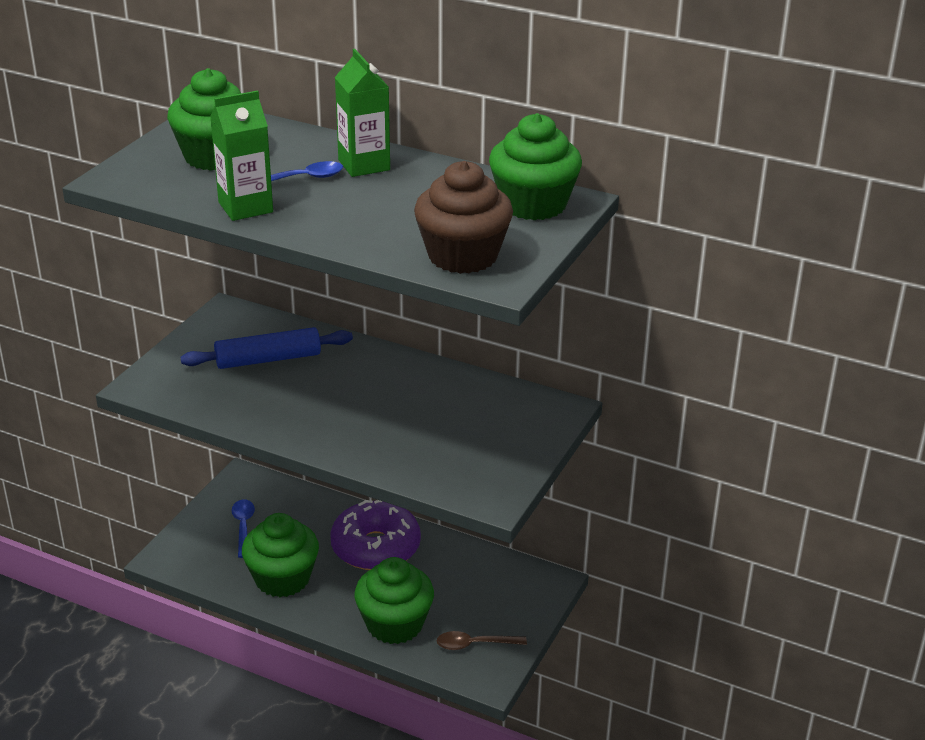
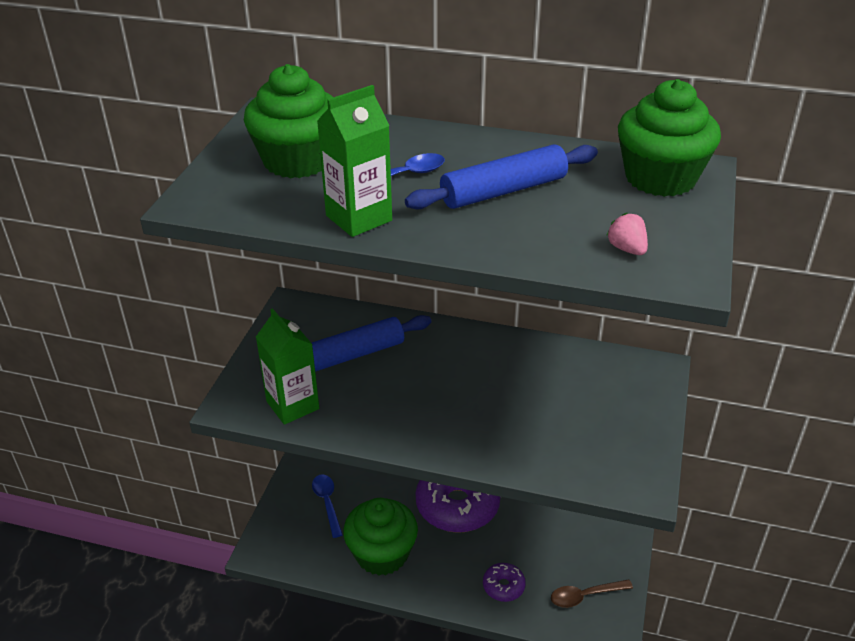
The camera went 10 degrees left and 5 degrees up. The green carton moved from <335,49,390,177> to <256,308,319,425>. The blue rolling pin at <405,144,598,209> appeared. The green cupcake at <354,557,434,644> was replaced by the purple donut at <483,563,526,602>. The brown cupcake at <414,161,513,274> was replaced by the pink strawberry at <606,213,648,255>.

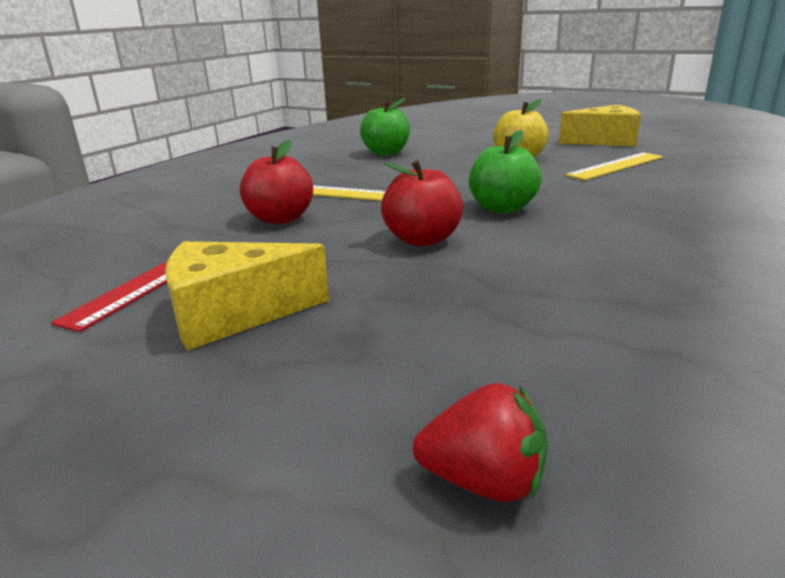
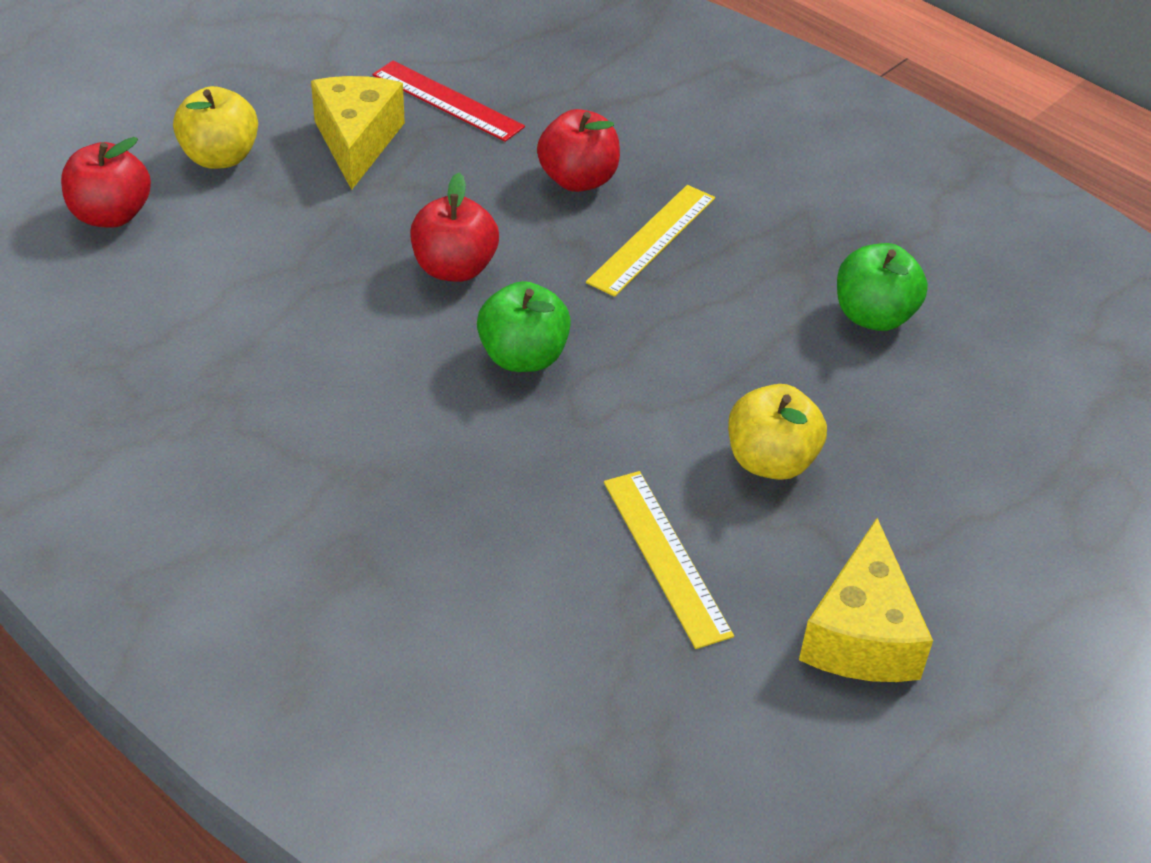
The camera went 100 degrees right and 20 degrees up. The red strawberry at <413,383,548,502> was replaced by the red apple at <61,137,151,228>. The yellow apple at <173,86,258,169> appeared.

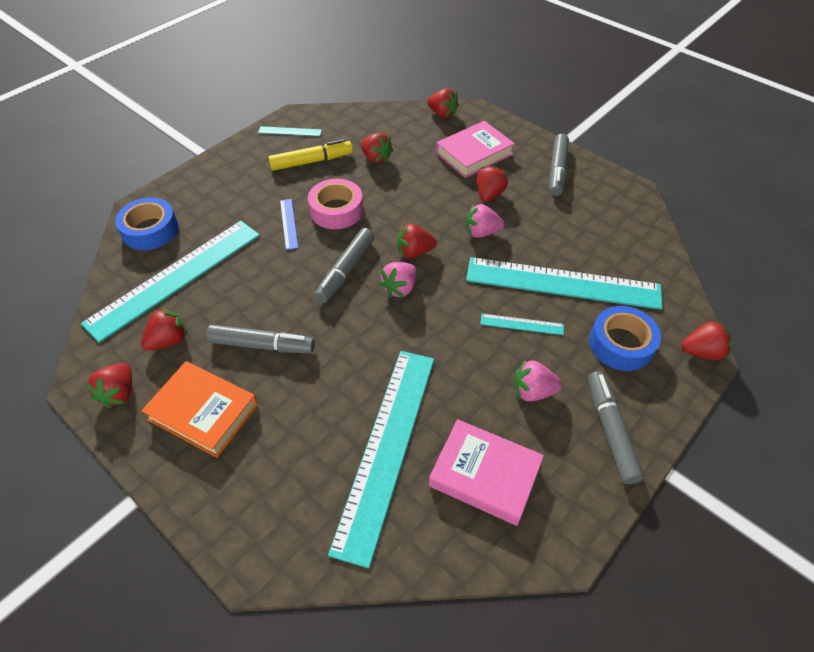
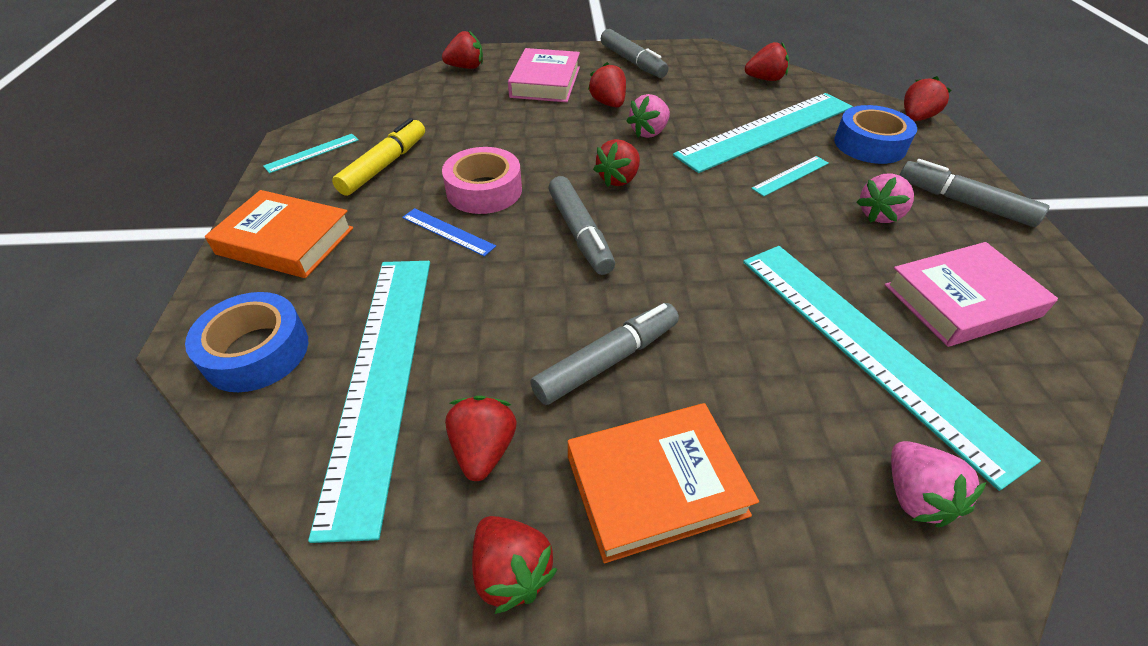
The camera went 45 degrees left and 5 degrees down. The orange book at <205,190,353,278> appeared. The red strawberry moved from <361,133,393,164> to <745,42,789,81>. The pink strawberry moved from <379,262,416,298> to <891,441,986,527>.

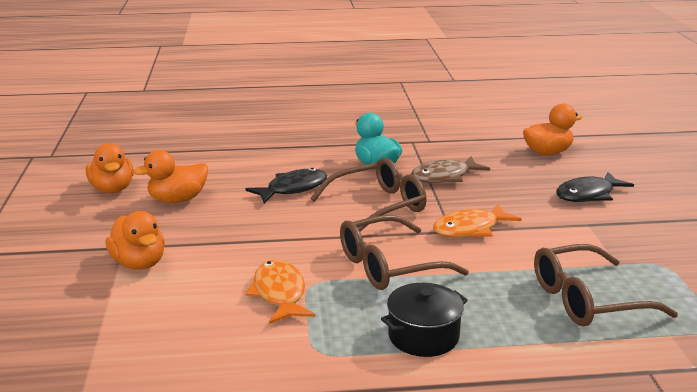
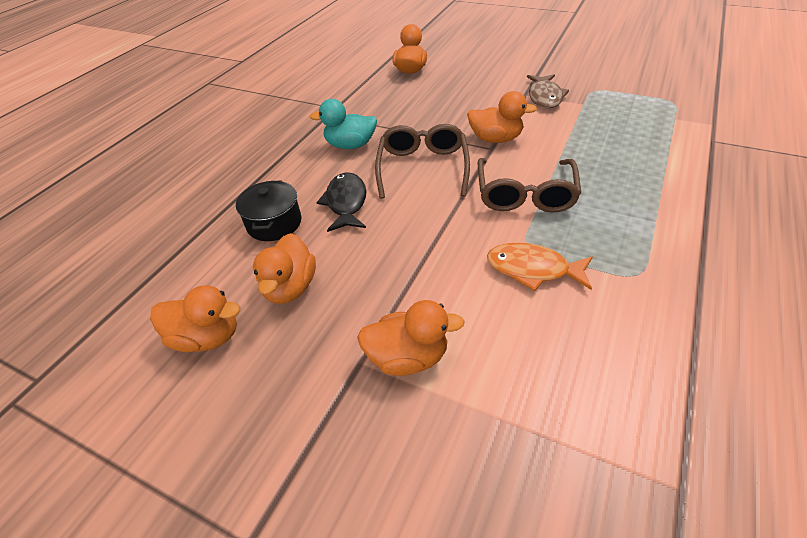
The camera went 55 degrees left and 20 degrees up. The black pot moved from <381,283,468,357> to <236,180,301,241>. The orange fish at <433,204,522,237> was replaced by the orange duck at <467,91,537,143>. The brown fish moved from <411,156,490,183> to <527,74,569,108>. The brown glasses at <534,244,678,326> disappeared. The black fish at <556,172,634,202> disappeared.

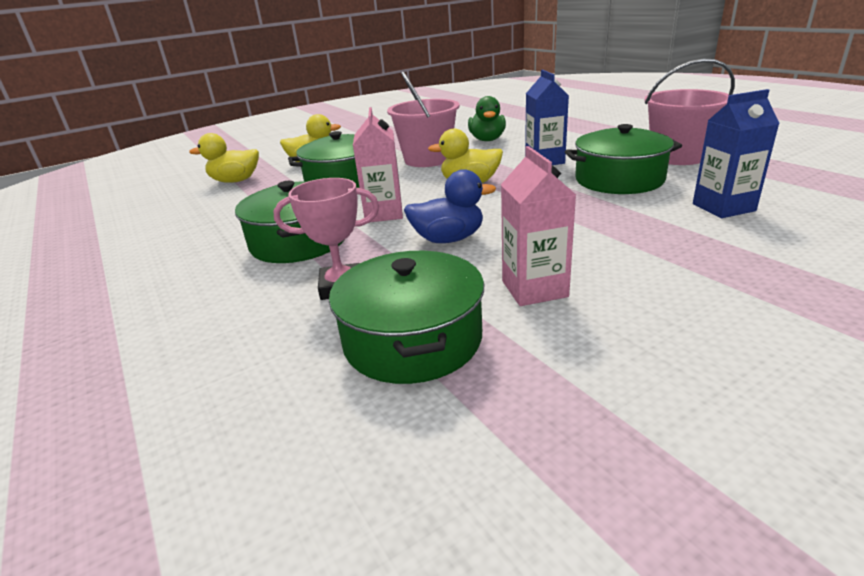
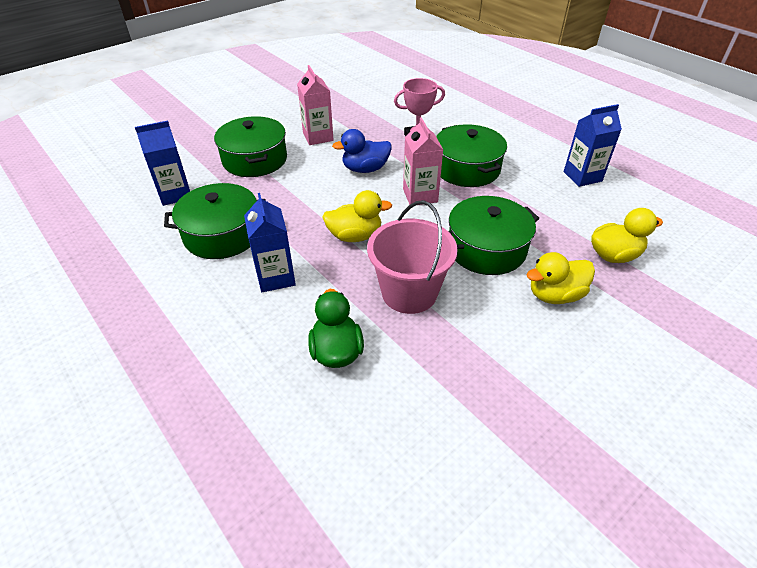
The camera went 170 degrees right and 15 degrees up. The green pot moved from <329,251,484,384> to <214,116,287,177>. The blue carton at <564,104,622,187> appeared. The pink bucket at <645,59,735,165> disappeared.

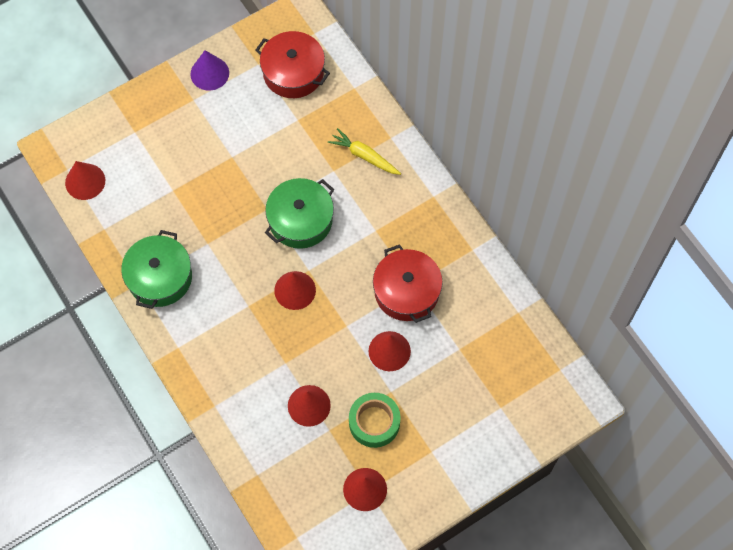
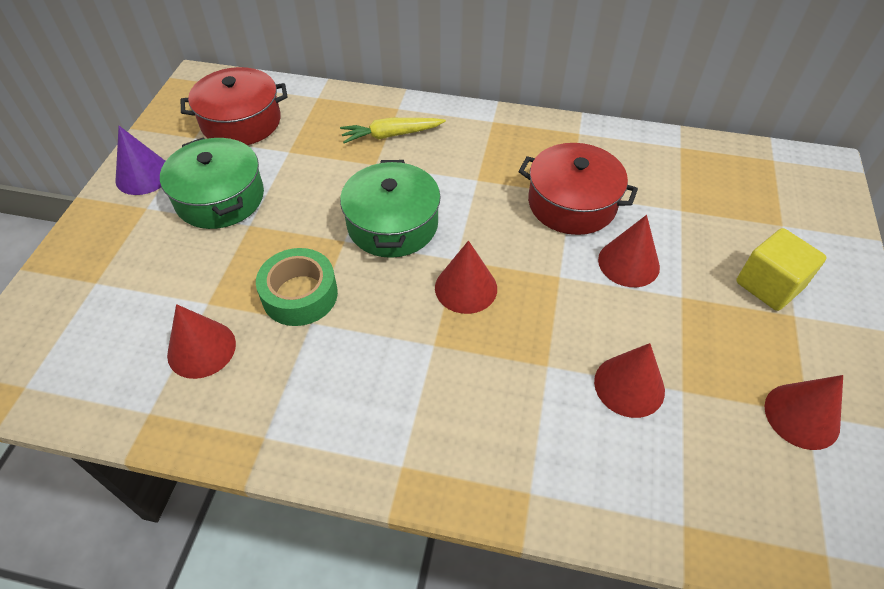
The camera went 45 degrees left and 15 degrees down. The green pot moved from <121,230,192,309> to <160,138,264,229>. The red cone moved from <65,161,105,200> to <167,304,236,379>. The green tape moved from <349,393,401,448> to <256,248,338,326>. The yellow cube at <736,228,826,311> appeared.

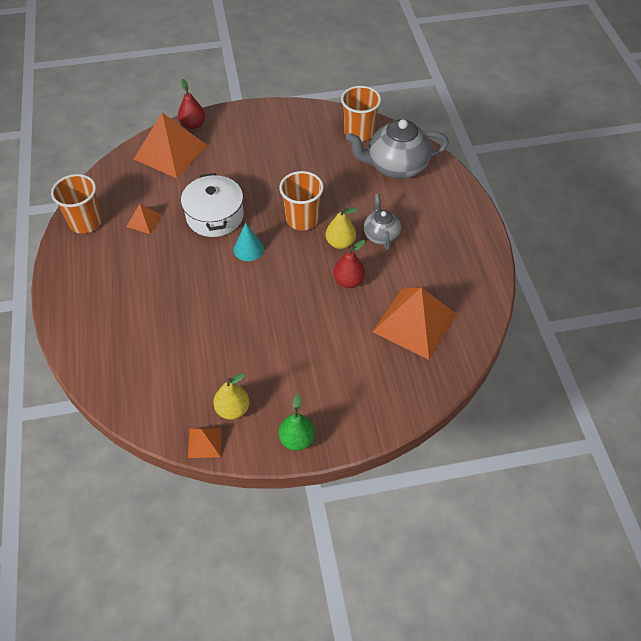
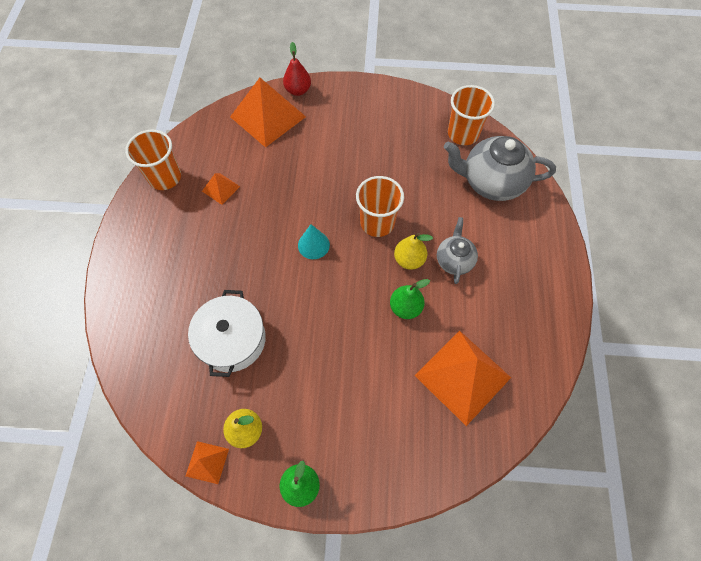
The camera went 15 degrees right and 10 degrees up. The white pot moved from <181,173,244,237> to <188,290,266,377>. The red pear at <333,240,365,288> became the green pear at <390,279,430,319>.

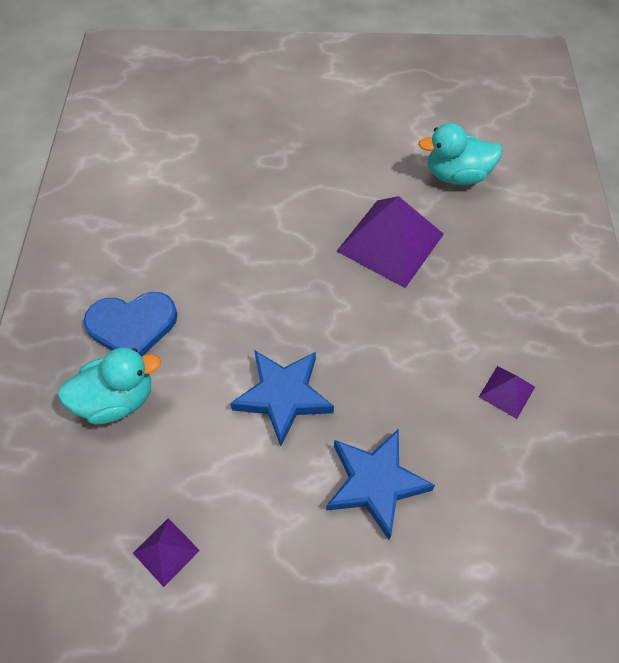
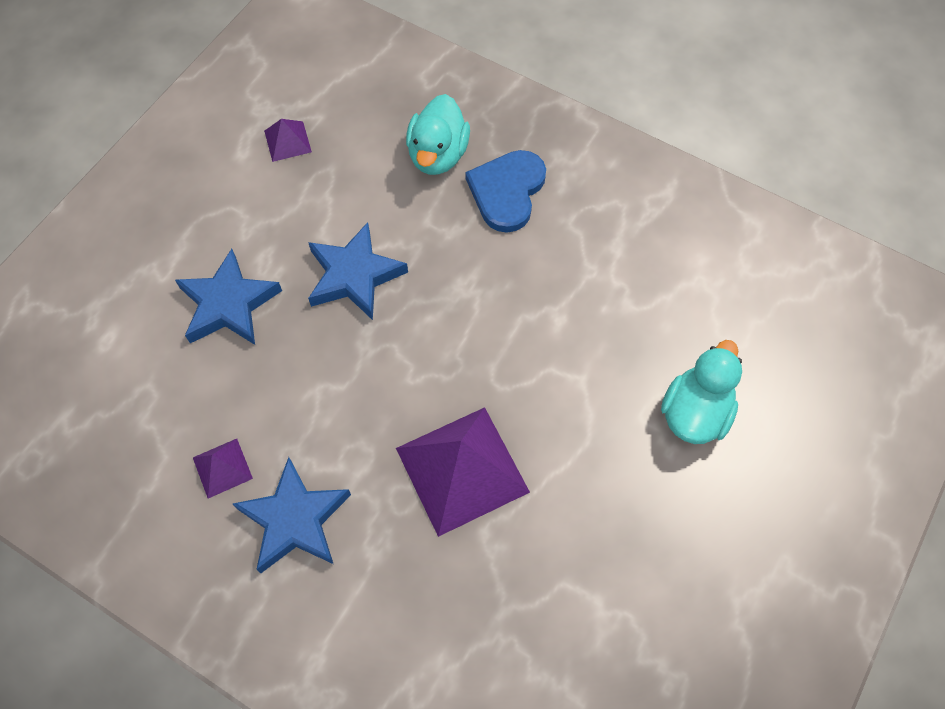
The camera went 120 degrees right and 5 degrees up. The blue star at <233,457,351,573> appeared. The turquoise duck moved from <418,123,503,185> to <661,340,742,444>.

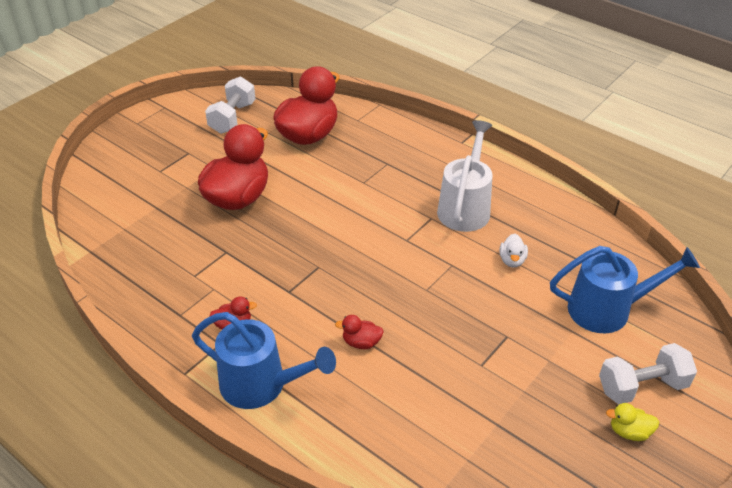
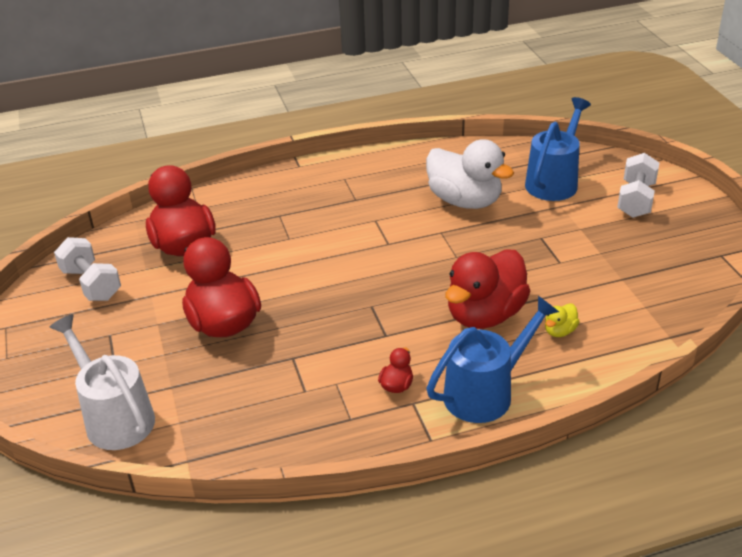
The camera went 55 degrees left and 5 degrees down. The white watering can moved from <437,120,493,232> to <49,314,155,450>. The white duck at <500,234,528,267> changed to 2.40 times the size. The red duck at <335,315,384,349> changed to 2.40 times the size. The yellow duck moved from <606,403,659,441> to <545,304,580,337>.

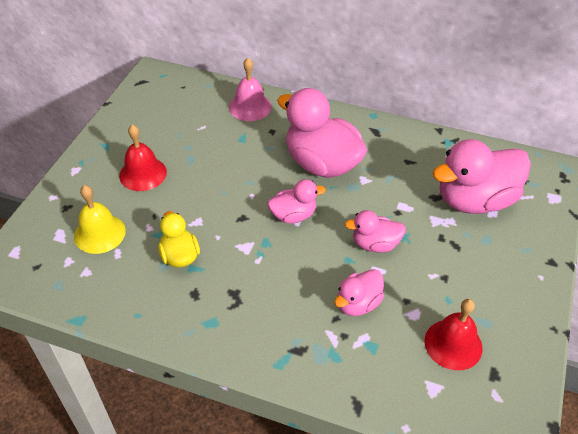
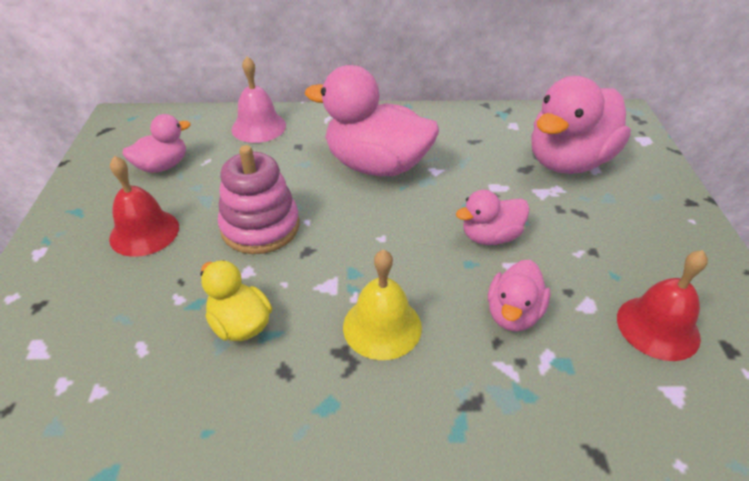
The camera went 20 degrees left and 5 degrees down. The pink duck moved from <268,179,326,224> to <122,114,191,173>. The pink stacking toy at <218,145,300,254> appeared. The yellow bell moved from <74,185,126,254> to <343,249,422,360>.

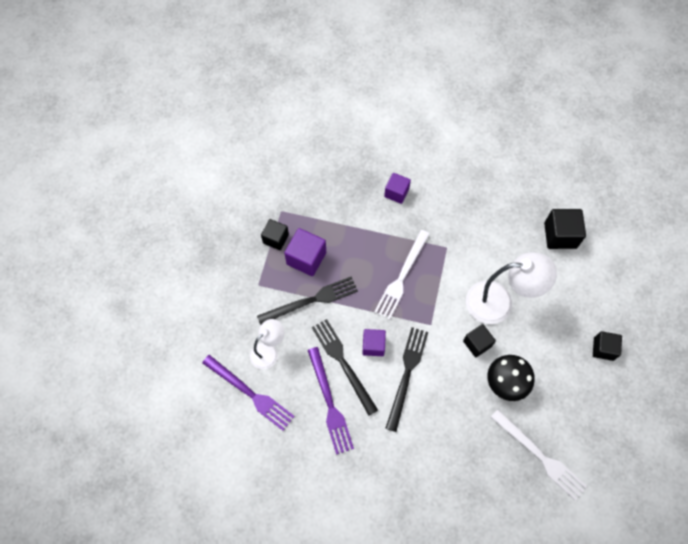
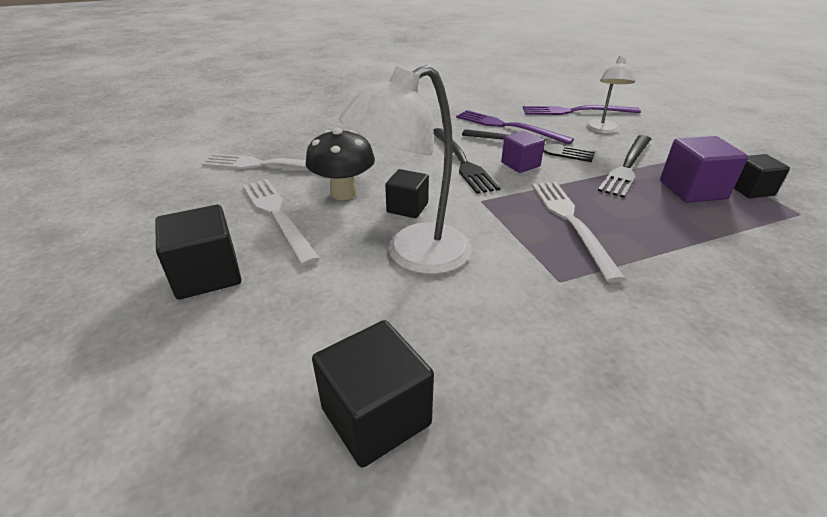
The camera went 145 degrees right and 30 degrees down. The black cube at <593,331,622,361> changed to 1.50 times the size. The white fork at <242,179,320,266> appeared. The purple cube at <384,173,411,204> disappeared.

